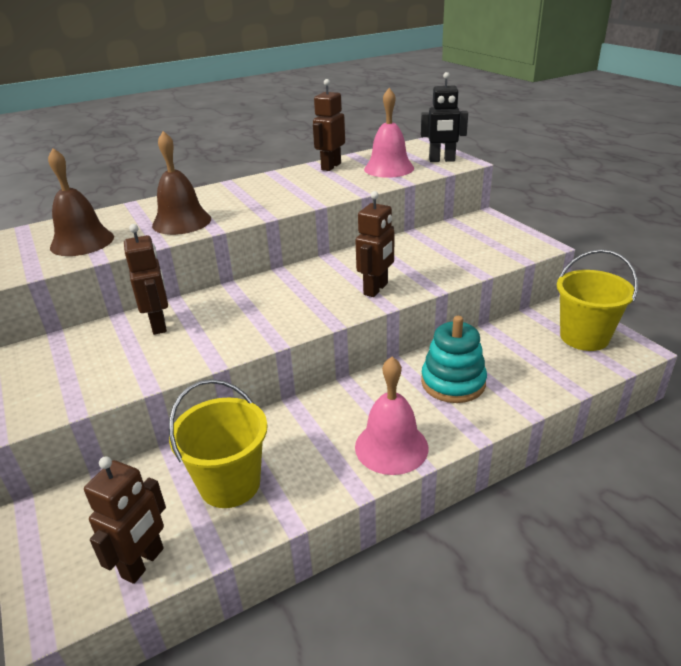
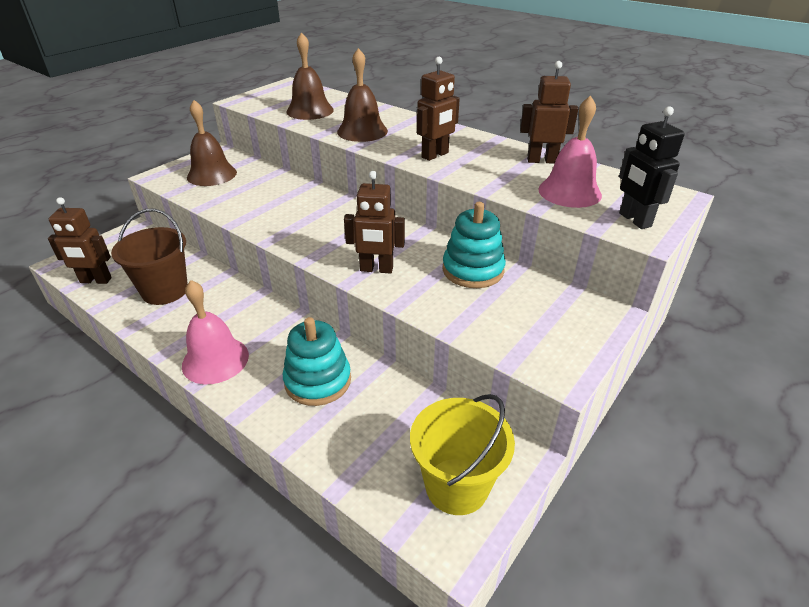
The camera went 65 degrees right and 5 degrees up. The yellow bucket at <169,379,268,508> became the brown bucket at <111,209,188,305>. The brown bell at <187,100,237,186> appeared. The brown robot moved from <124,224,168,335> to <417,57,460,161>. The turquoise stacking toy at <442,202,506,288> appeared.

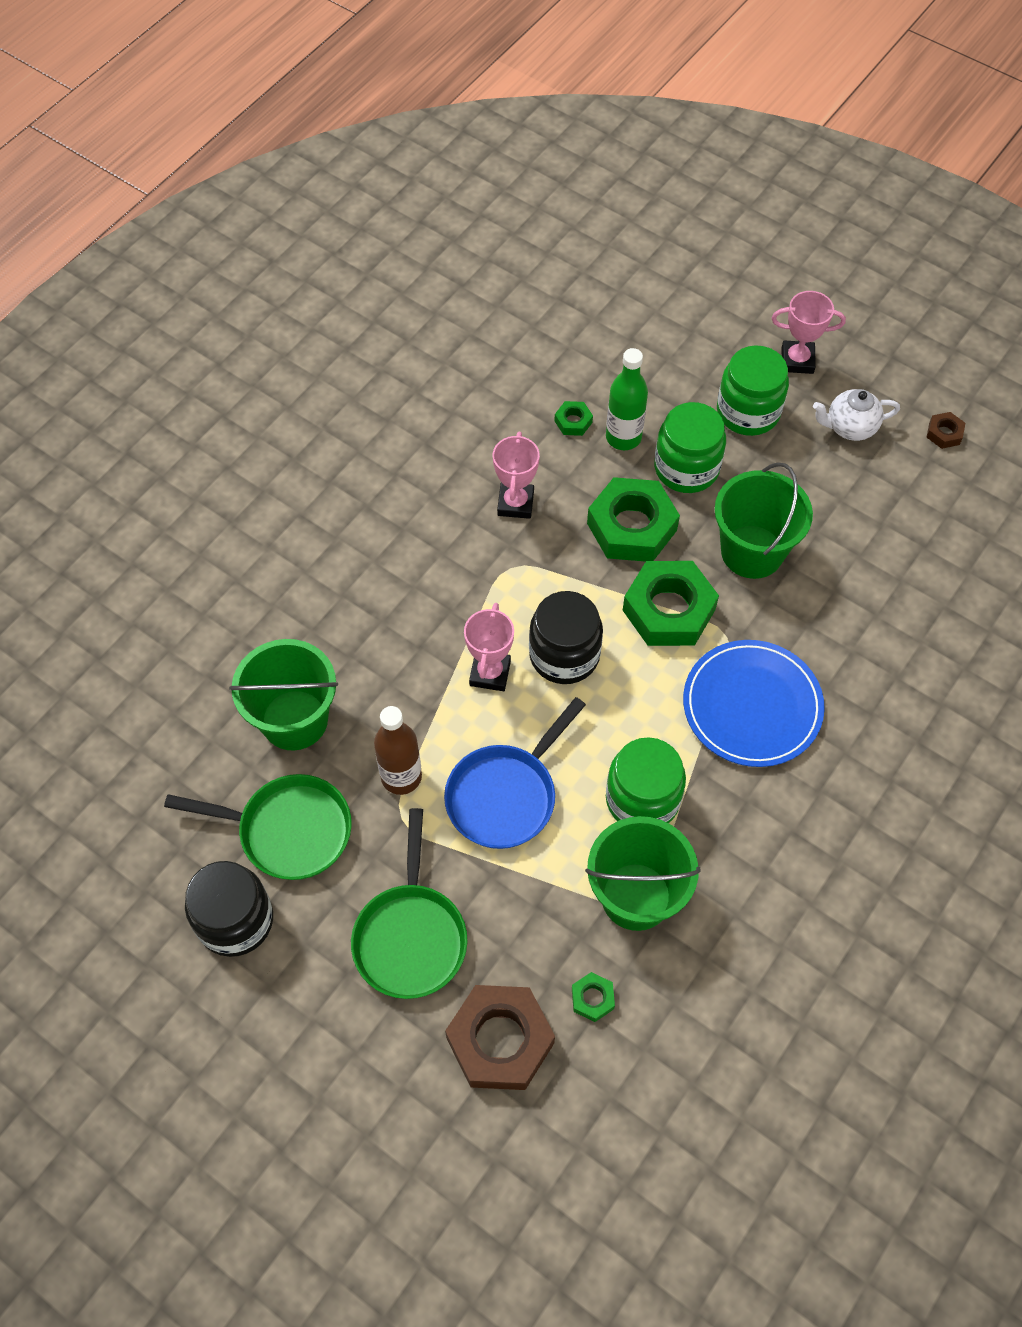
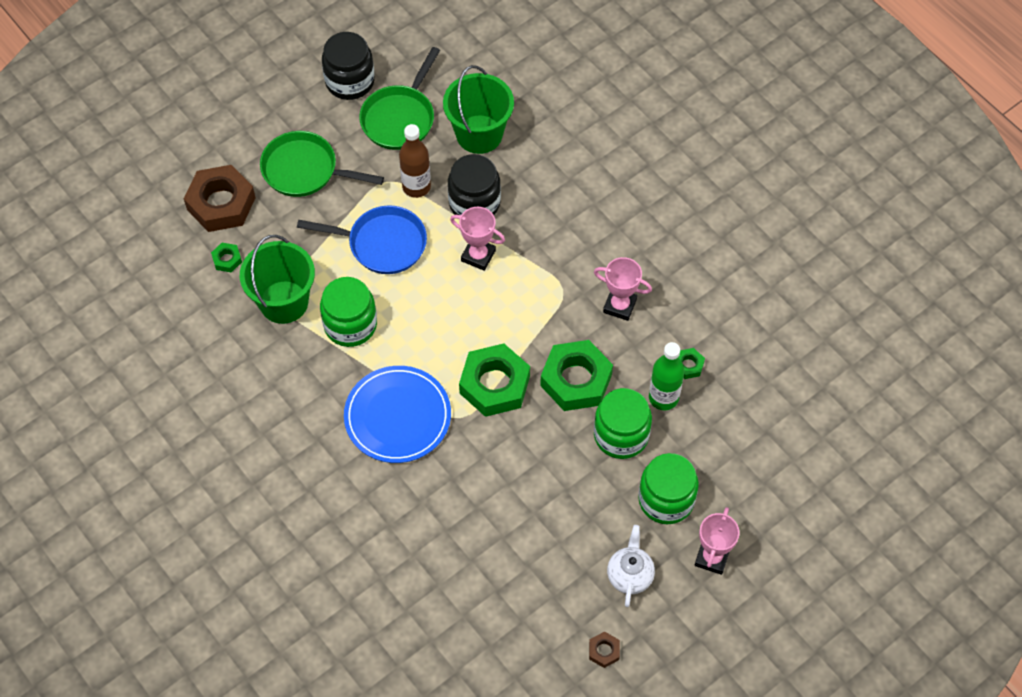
The camera went 105 degrees right and 0 degrees up. The blue pan at <444,697,586,849> turned 135 degrees clockwise. The black jar moved from <529,591,603,684> to <448,154,501,215>. The green bucket at <715,462,813,579> disappeared.

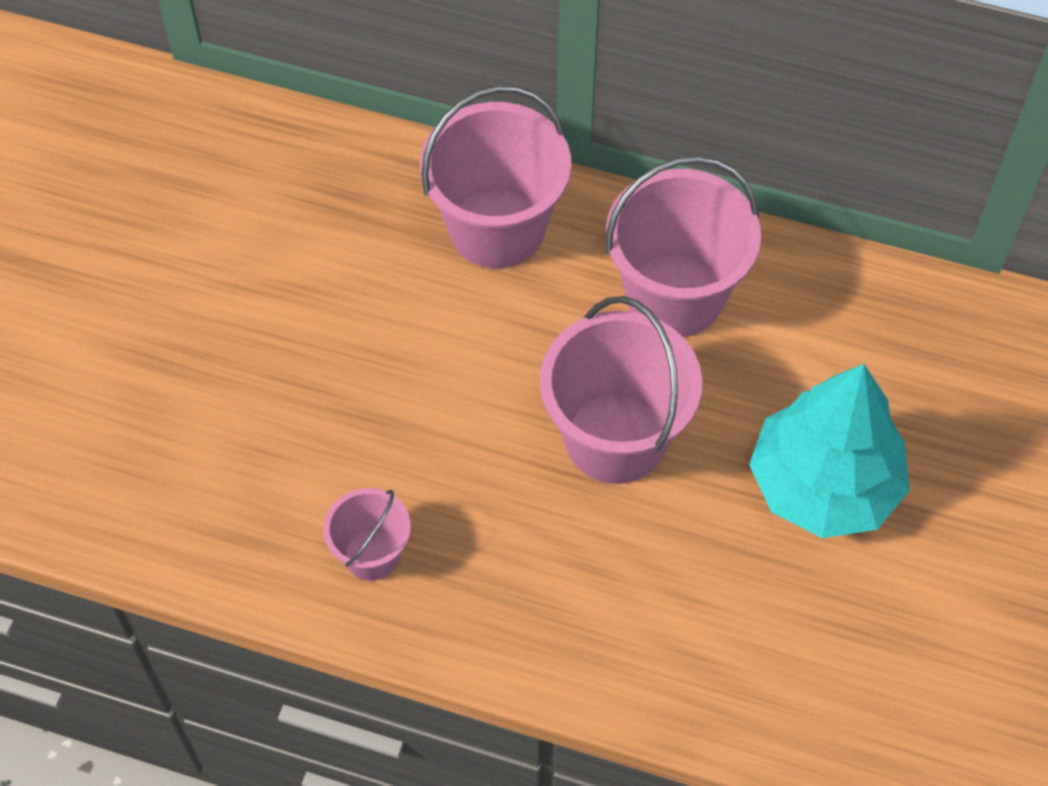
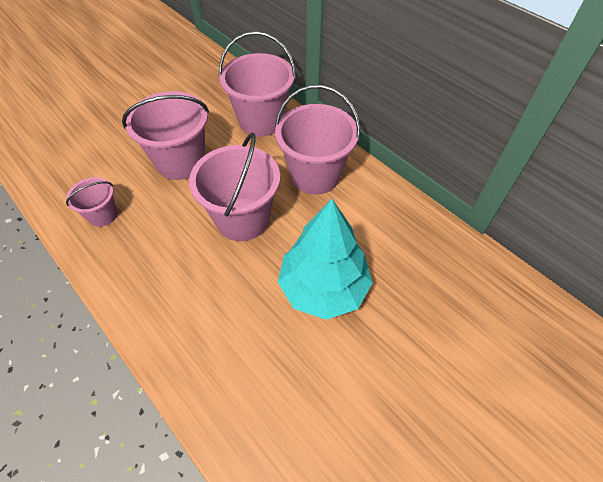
The camera went 30 degrees right and 5 degrees down. The pink bucket at <122,91,209,180> appeared.

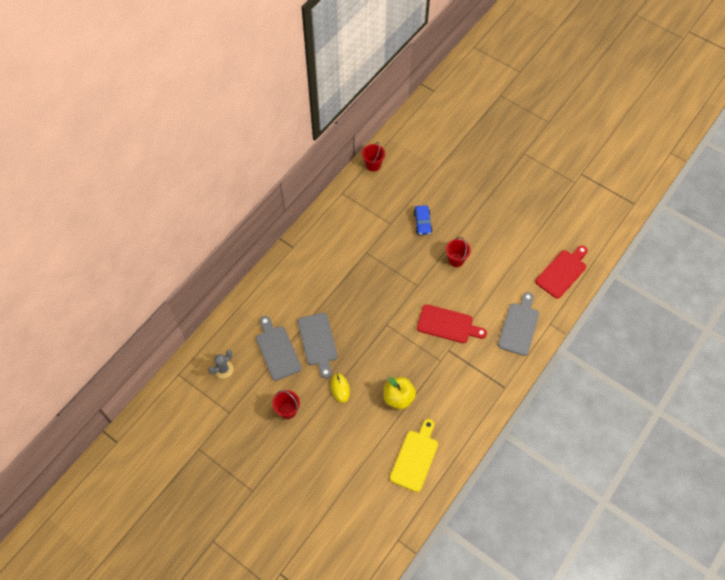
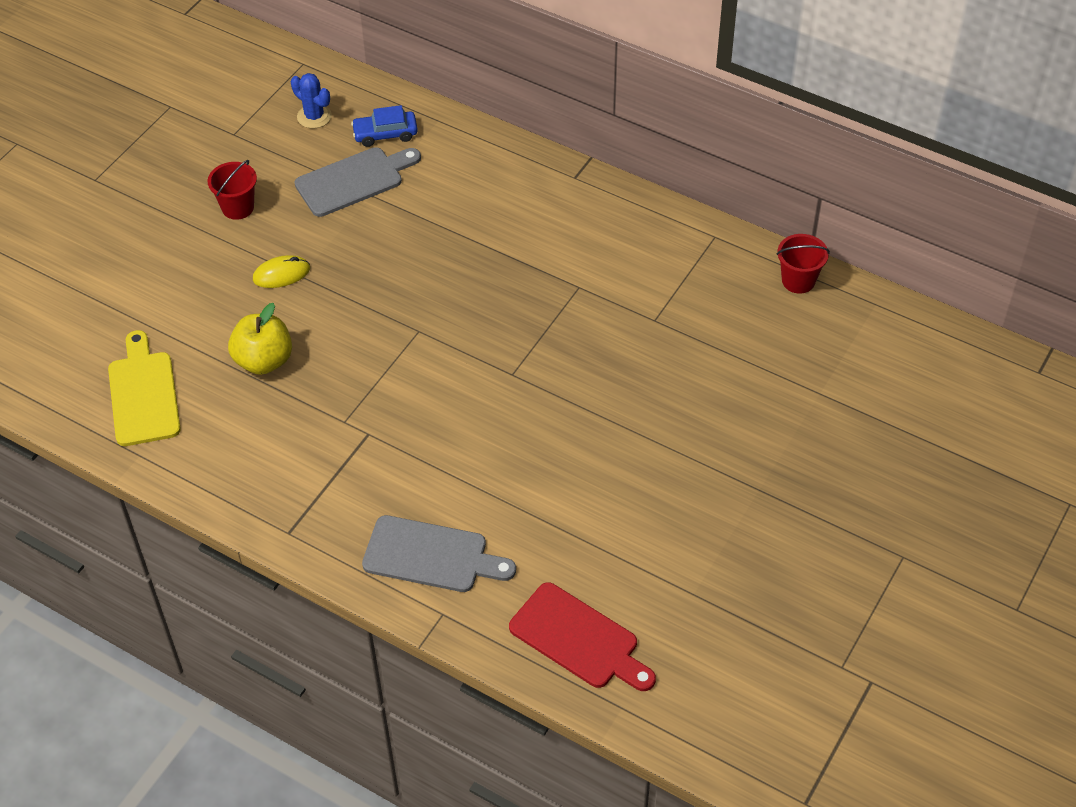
The camera went 85 degrees right and 10 degrees down. The yellow cutting board at <390,419,438,492> turned 120 degrees counterclockwise. The grey cactus at <209,350,233,378> became the blue cactus at <291,73,332,128>. The blue car moved from <414,205,432,235> to <351,105,418,147>. The grey cutting board at <298,313,338,379> disappeared. The red cutting board at <417,304,487,343> disappeared. The red bucket at <446,237,471,267> disappeared.

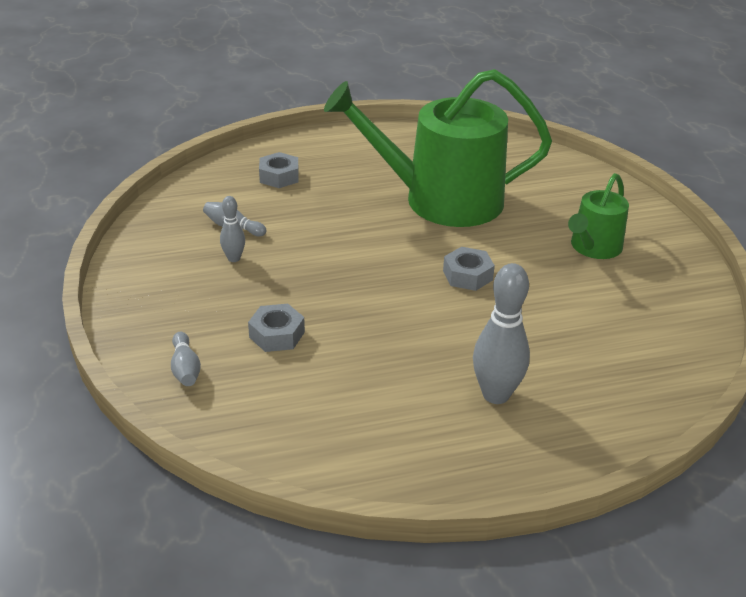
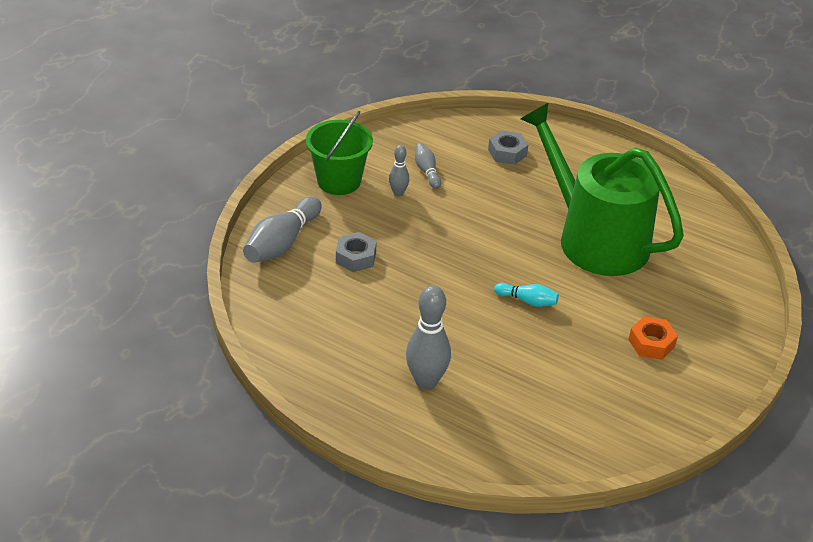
The camera went 45 degrees right and 5 degrees up. The grey bowling pin at <171,332,201,386> changed to 1.85 times the size. The green bucket at <306,111,373,195> appeared. The grey nut at <443,247,495,291> was replaced by the turquoise bowling pin at <494,283,559,307>. The green watering can at <568,173,629,259> was replaced by the orange nut at <628,316,678,360>.

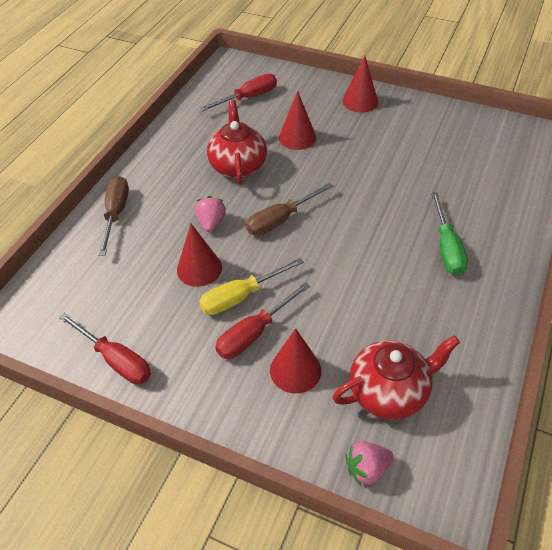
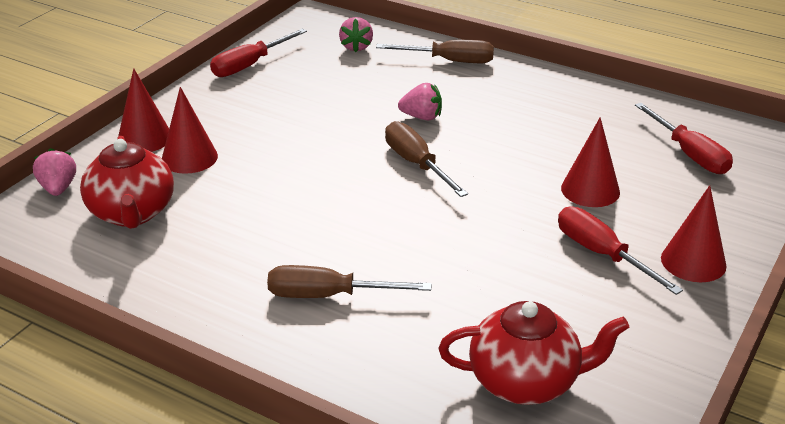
The camera went 95 degrees right and 15 degrees down. The red cone moved from <177,224,222,287> to <118,68,169,152>. The green screwdriver at <431,192,468,276> became the brown screwdriver at <267,265,432,298>. The pink strawberry at <339,17,373,52> appeared. The red teapot moved from <207,100,267,185> to <439,301,629,405>. The red screwdriver moved from <215,282,310,359> to <558,206,683,295>. The yellow screwdriver at <199,258,304,315> disappeared.

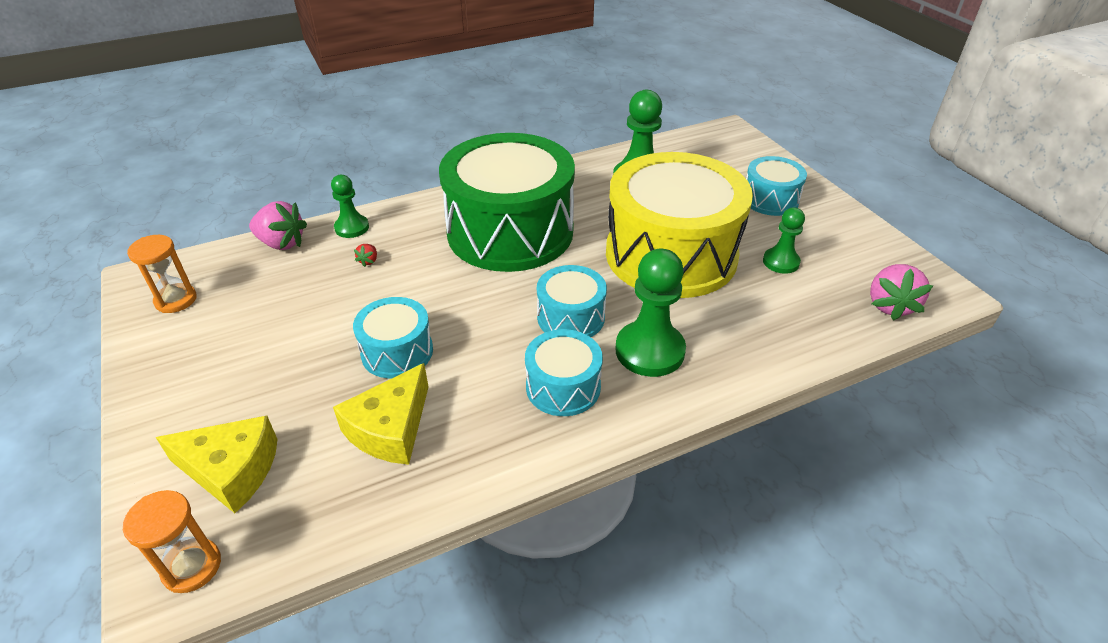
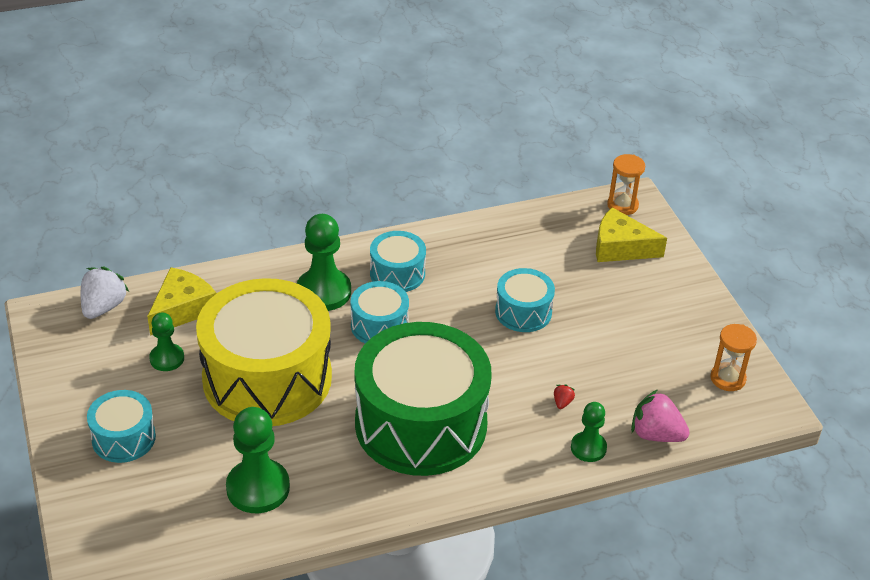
The camera went 175 degrees left and 0 degrees up. The pink strawberry at <870,264,933,321> became the white strawberry at <81,267,129,319>. The yellow cheese moved from <333,363,429,465> to <147,267,216,336>.

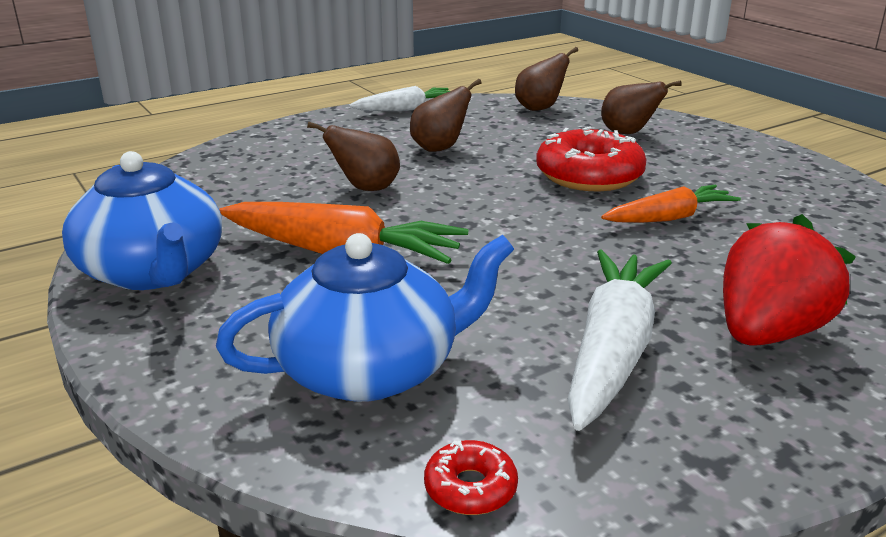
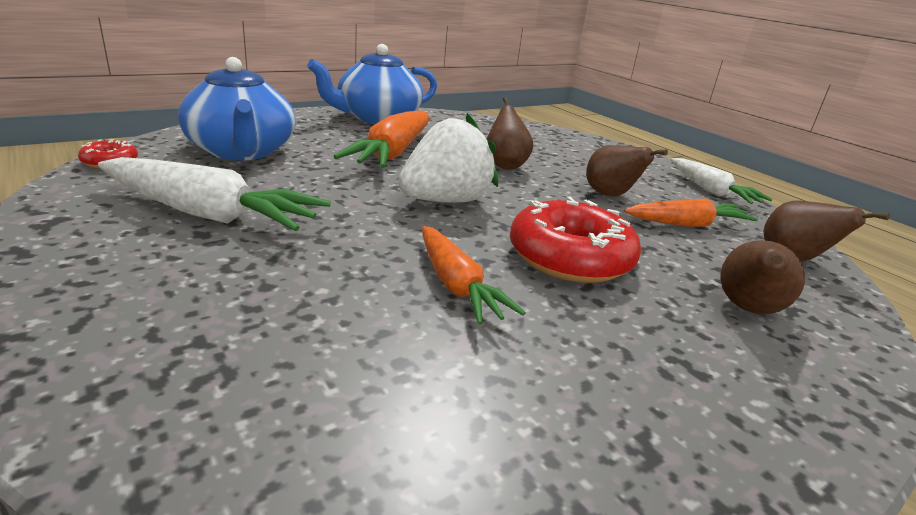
The camera went 85 degrees right and 0 degrees up. The white strawberry at <398,113,498,203> appeared. The orange carrot at <624,199,758,227> appeared. The red strawberry at <723,214,856,346> disappeared.

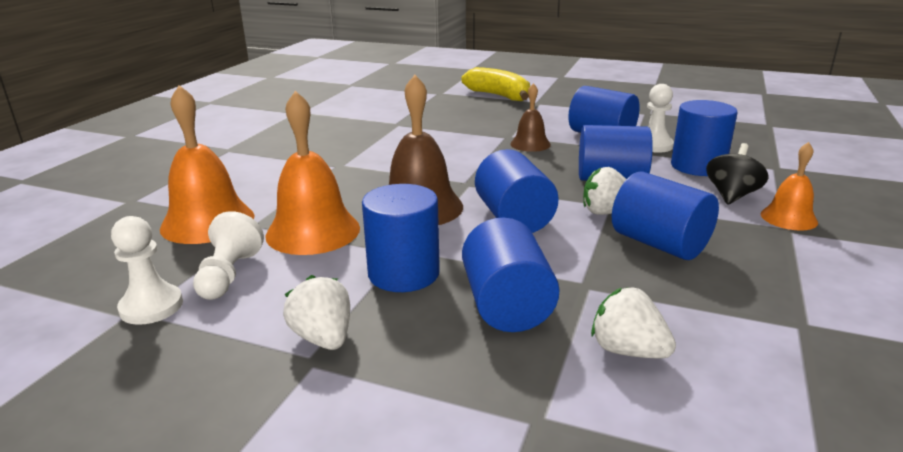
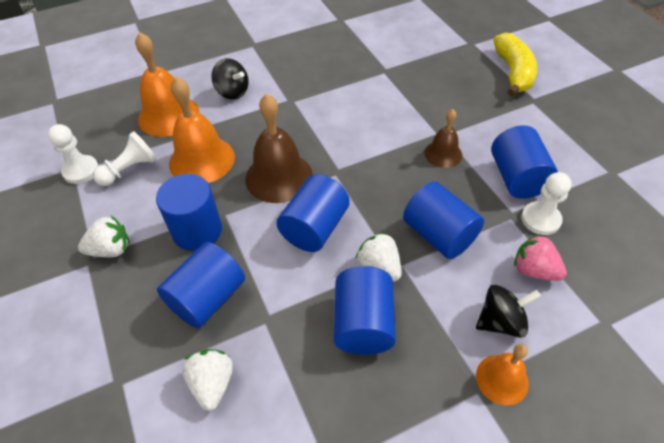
The camera went 45 degrees right and 25 degrees up. The white strawberry at <283,275,350,350> turned 60 degrees clockwise. The black spinning top at <211,58,249,100> appeared. The blue cylinder at <671,100,737,176> was replaced by the pink strawberry at <514,234,567,281>.

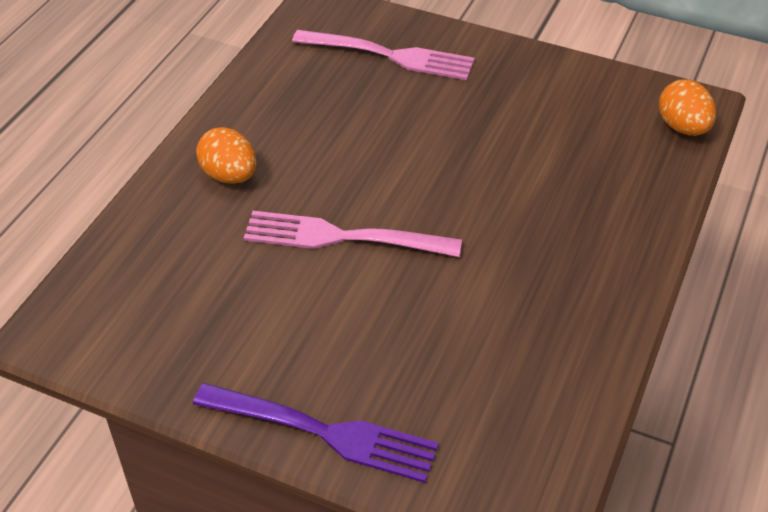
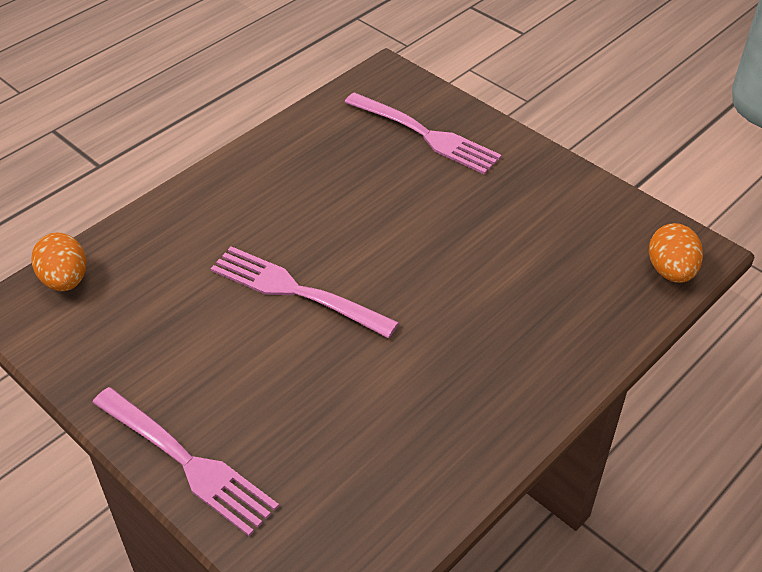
The camera went 20 degrees right and 0 degrees up. The orange egg moved from <196,127,257,184> to <31,233,86,291>. The purple fork at <193,383,439,483> became the pink fork at <92,387,279,536>.

